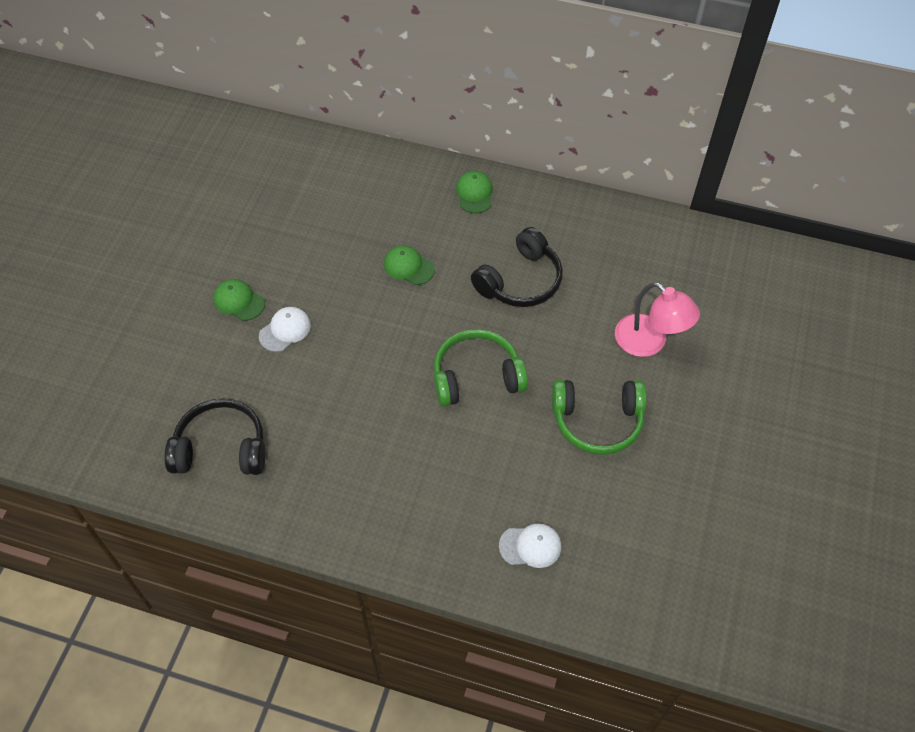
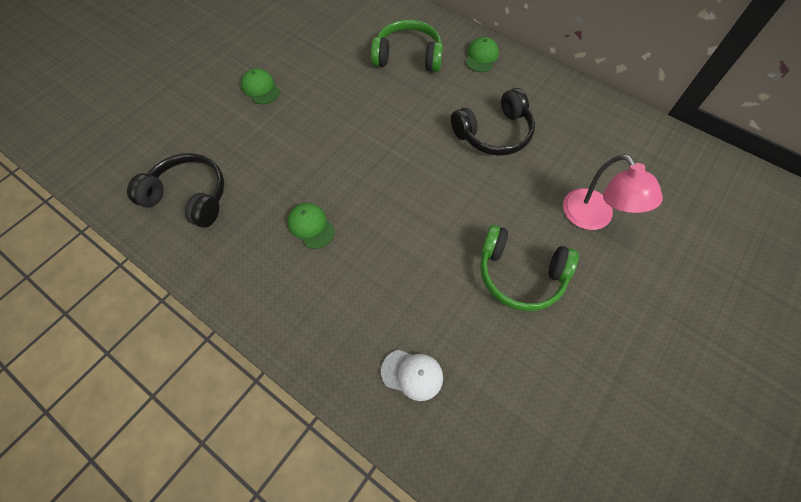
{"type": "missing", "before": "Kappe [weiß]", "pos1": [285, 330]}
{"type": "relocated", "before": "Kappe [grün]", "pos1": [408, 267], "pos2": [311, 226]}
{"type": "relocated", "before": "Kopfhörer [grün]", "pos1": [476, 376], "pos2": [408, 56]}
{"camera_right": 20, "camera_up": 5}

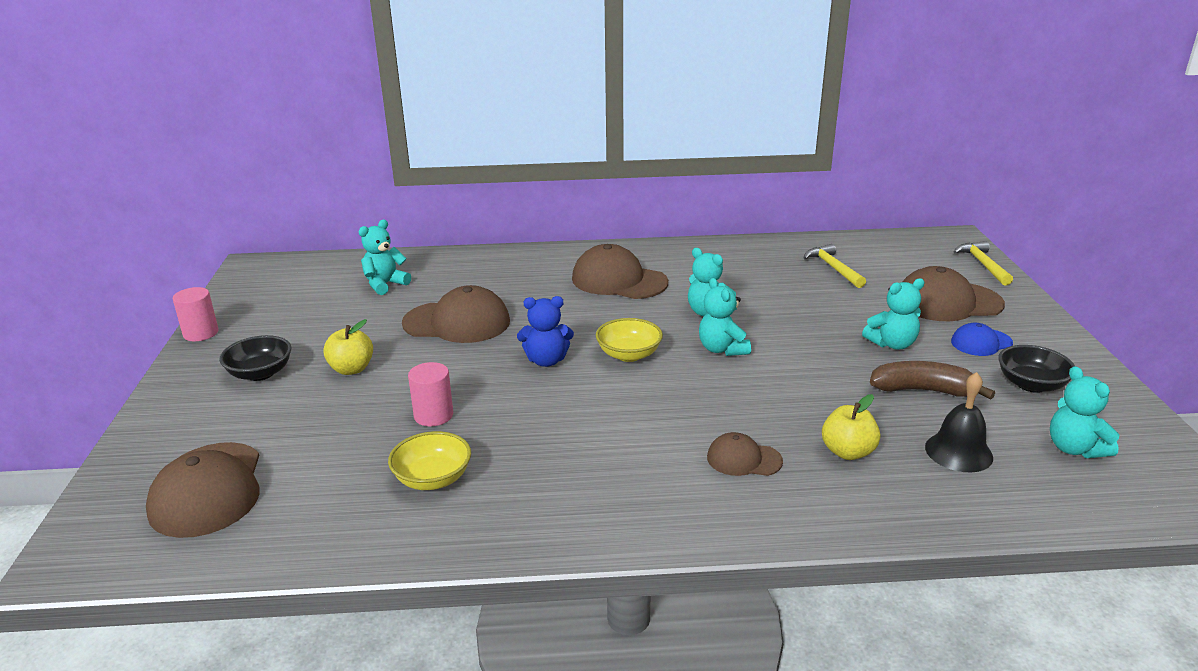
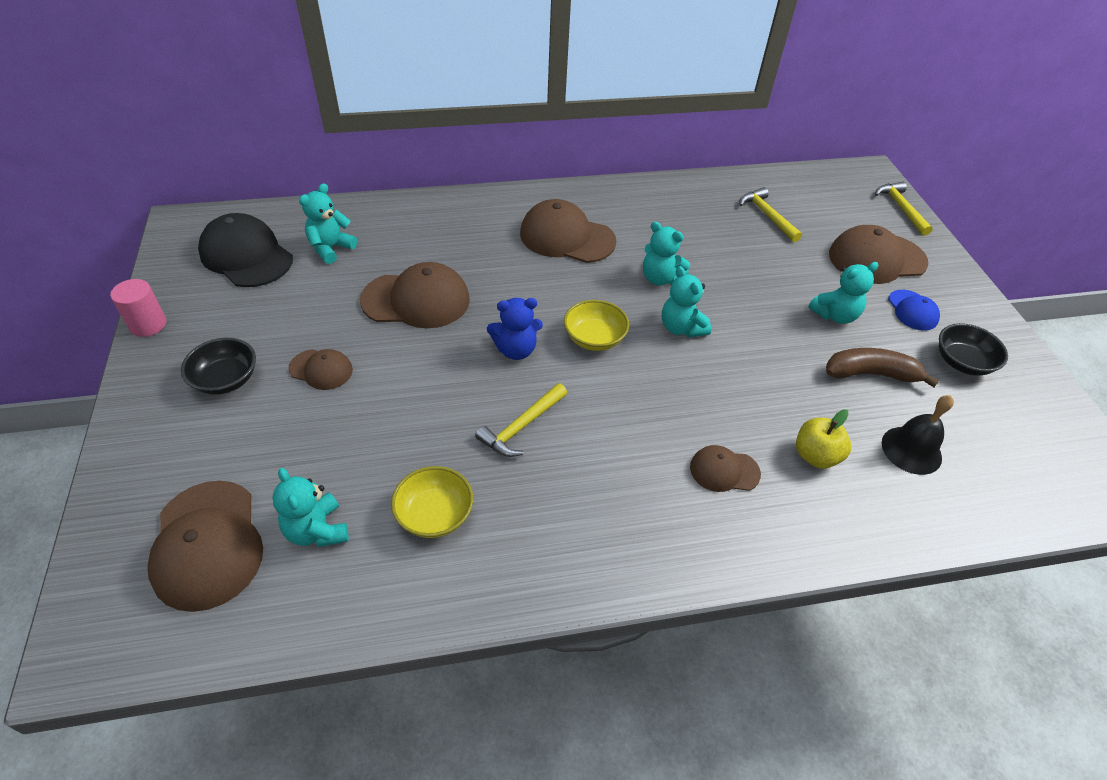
{"type": "missing", "before": "Vollzylinder [rosa]", "pos1": [433, 415]}
{"type": "appeared", "after": "Kappe [schwarz]", "pos2": [246, 256]}
{"type": "appeared", "after": "Hammer [gelb]", "pos2": [521, 426]}
{"type": "relocated", "before": "Teddybär [türkis]", "pos1": [1074, 449], "pos2": [317, 530]}
{"type": "exchanged", "before": "Apfel [gelb]", "after": "Kappe [braun]", "pos1": [351, 369], "pos2": [321, 369]}
{"type": "spun", "before": "Kappe [blau]", "pos1": [981, 342], "pos2": [912, 310], "turn": -75}
{"camera_right": -10, "camera_up": 20}

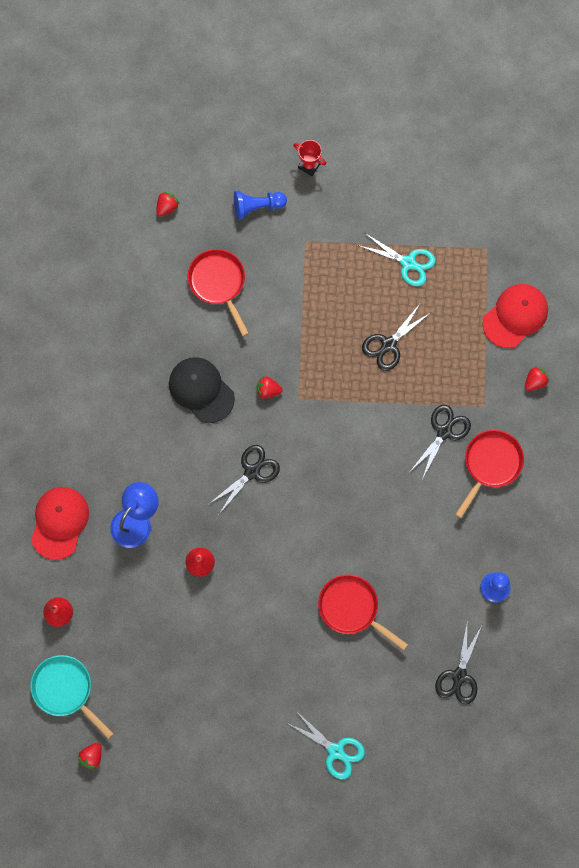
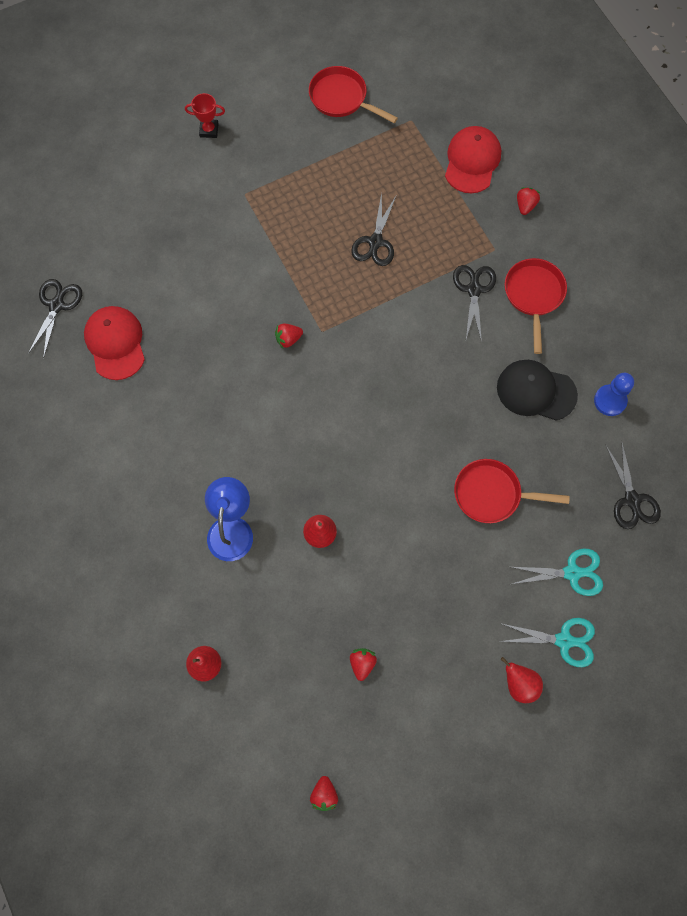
{"type": "missing", "before": "Pfanne [türkis]", "pos1": [65, 690]}
{"type": "missing", "before": "Bauer [blau]", "pos1": [257, 206]}
{"type": "appeared", "after": "Birne [rot]", "pos2": [519, 684]}
{"type": "relocated", "before": "Kappe [rot]", "pos1": [59, 522], "pos2": [115, 343]}
{"type": "relocated", "before": "Erdbeere [rot]", "pos1": [167, 207], "pos2": [362, 663]}
{"type": "relocated", "before": "Kappe [schwarz]", "pos1": [201, 390], "pos2": [536, 391]}
{"type": "relocated", "before": "Pfanne [rot]", "pos1": [218, 283], "pos2": [342, 98]}
{"type": "relocated", "before": "Schere [schwarz]", "pos1": [252, 472], "pos2": [56, 305]}
{"type": "relocated", "before": "Schere [türkis]", "pos1": [408, 263], "pos2": [572, 573]}
{"camera_right": -30, "camera_up": -5}

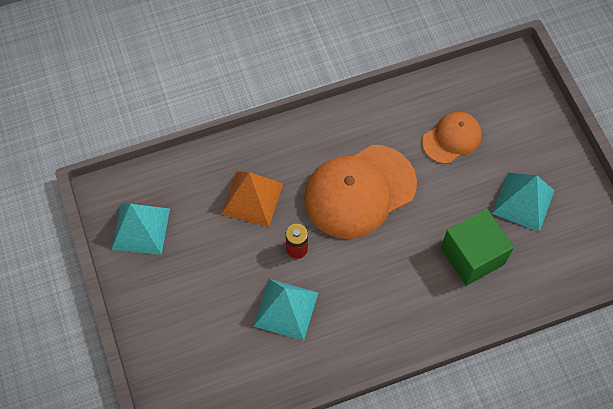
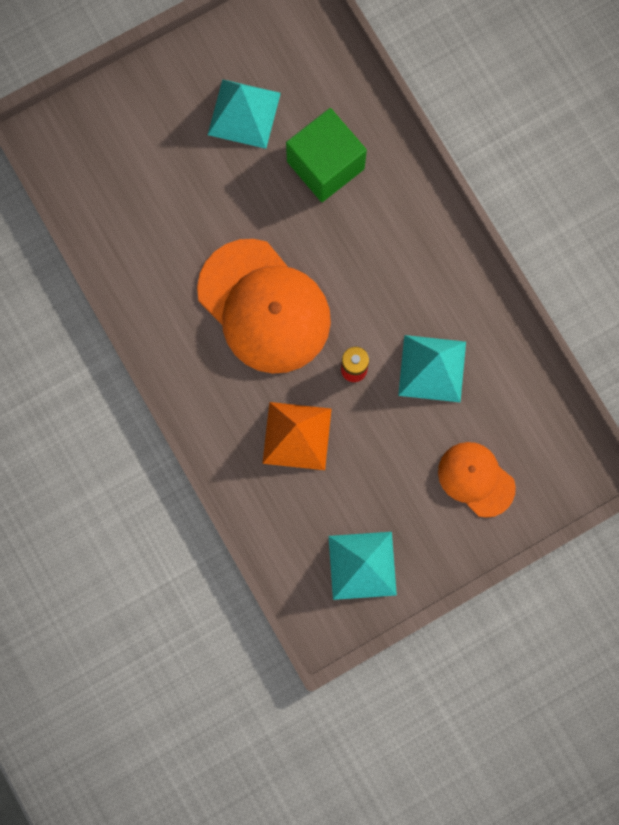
{"type": "relocated", "before": "Kappe [orange]", "pos1": [452, 139], "pos2": [476, 479]}
{"camera_right": -100, "camera_up": 15}

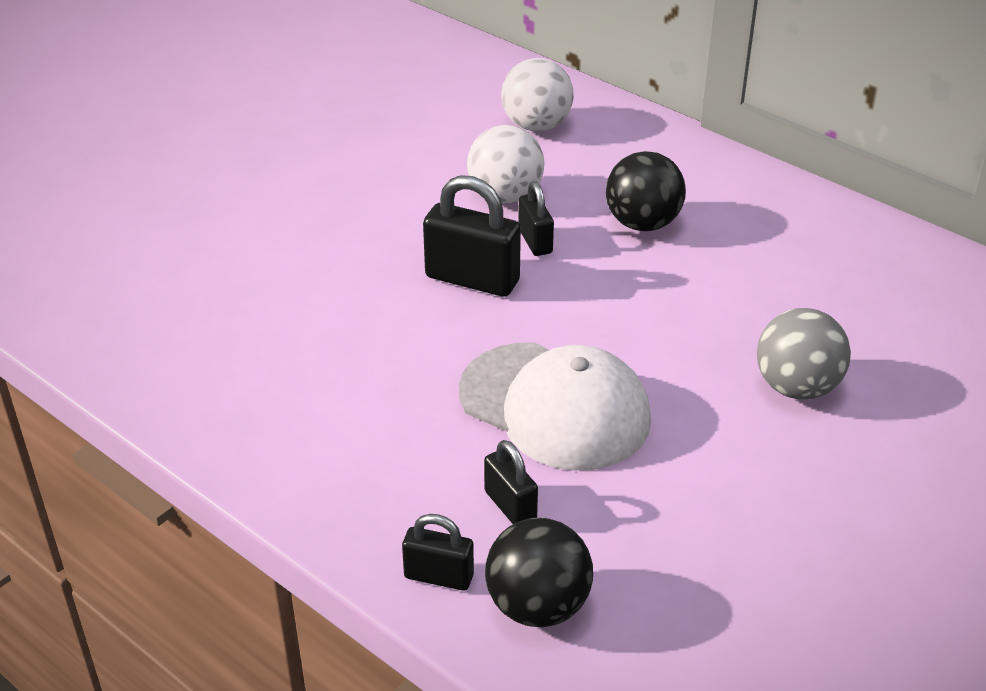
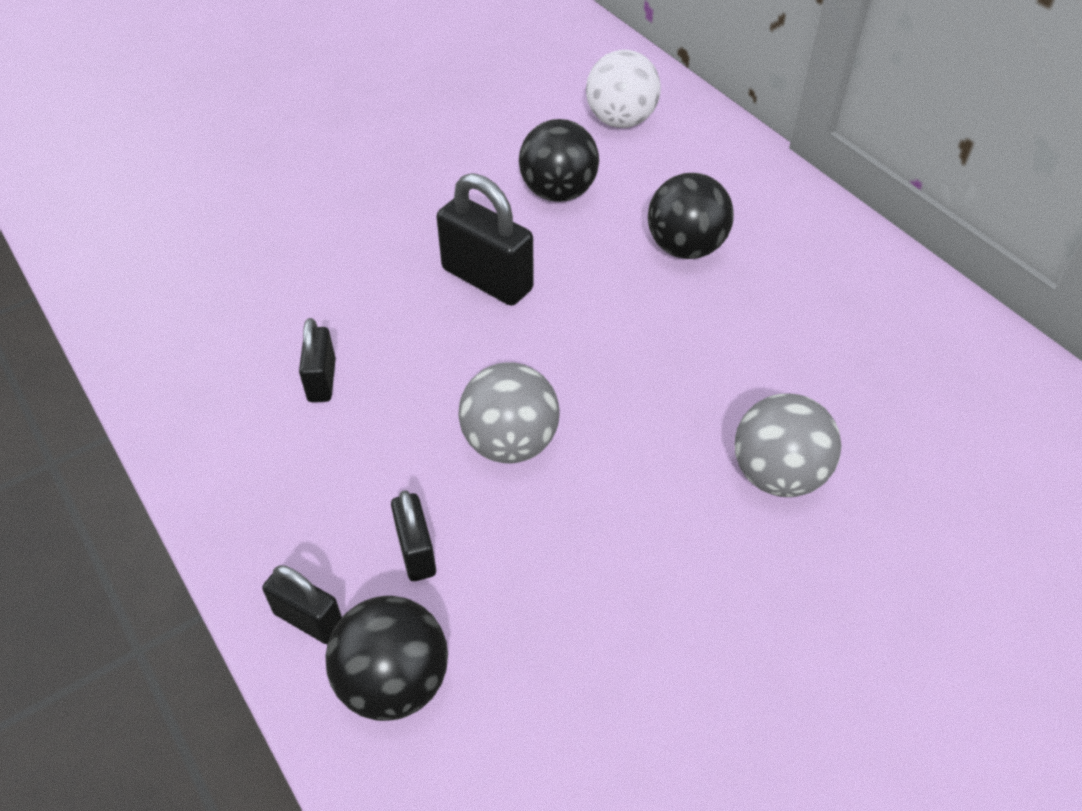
{"type": "relocated", "before": "Vorhängeschloss [schwarz]", "pos1": [535, 241], "pos2": [322, 380]}
{"type": "exchanged", "before": "Kappe [weiß]", "after": "Ball [grau]", "pos1": [555, 406], "pos2": [510, 443]}
{"type": "colour", "before": "Ball [weiß]", "after": "Ball [schwarz]", "pos1": [505, 196], "pos2": [558, 192]}
{"camera_right": 15, "camera_up": 10}

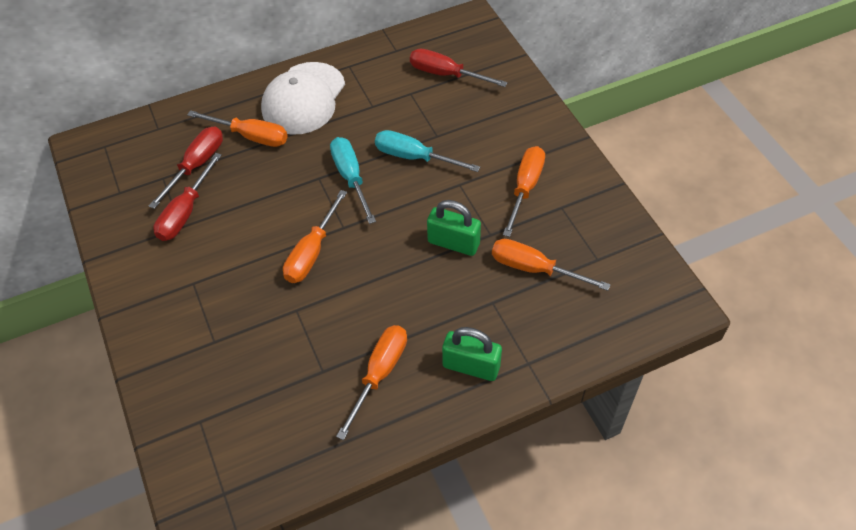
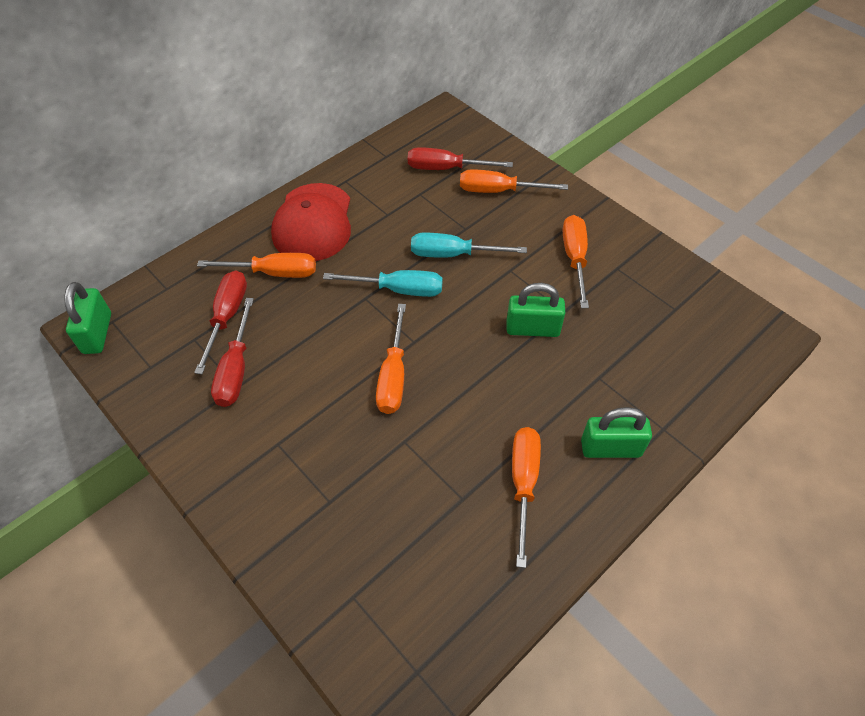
{"type": "appeared", "after": "Vorhängeschloss [grün]", "pos2": [97, 333]}
{"type": "relocated", "before": "Schraubenzieher [orange]", "pos1": [534, 269], "pos2": [498, 191]}
{"type": "colour", "before": "Kappe [weiß]", "after": "Kappe [rot]", "pos1": [303, 99], "pos2": [313, 222]}
{"type": "spun", "before": "Schraubenzieher [türkis]", "pos1": [351, 177], "pos2": [398, 289], "turn": 135}
{"camera_right": -20, "camera_up": 0}

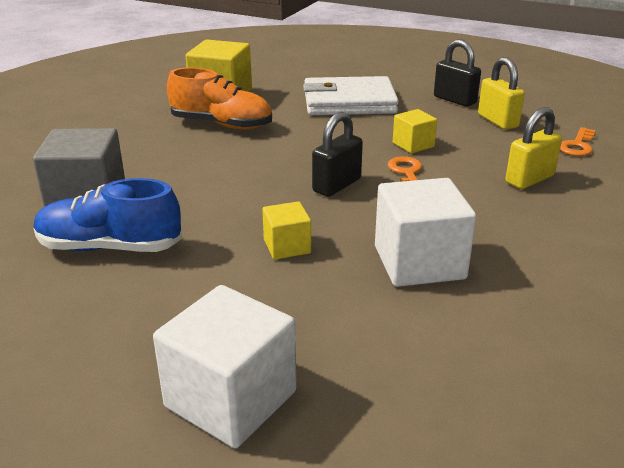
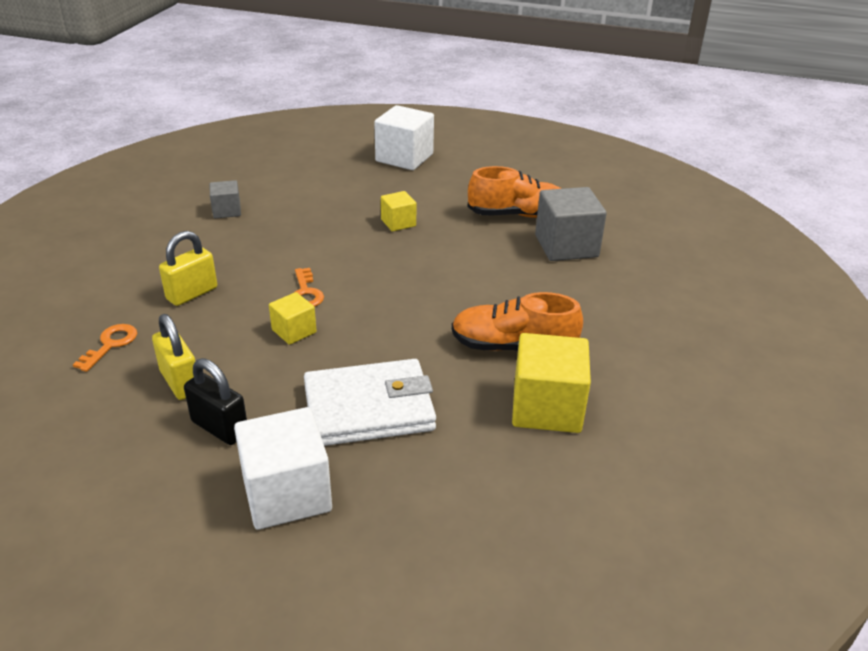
{"type": "missing", "before": "Vorhängeschloss [schwarz]", "pos1": [337, 185]}
{"type": "appeared", "after": "Kubus [grau]", "pos2": [227, 211]}
{"type": "relocated", "before": "Kubus [weiß]", "pos1": [419, 262], "pos2": [287, 493]}
{"type": "colour", "before": "Schuh [blau]", "after": "Schuh [orange]", "pos1": [110, 247], "pos2": [517, 215]}
{"camera_right": 170, "camera_up": 5}

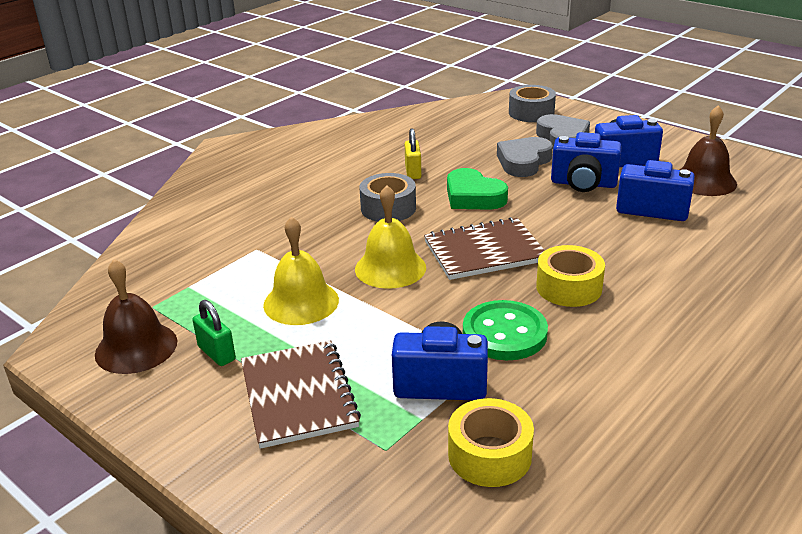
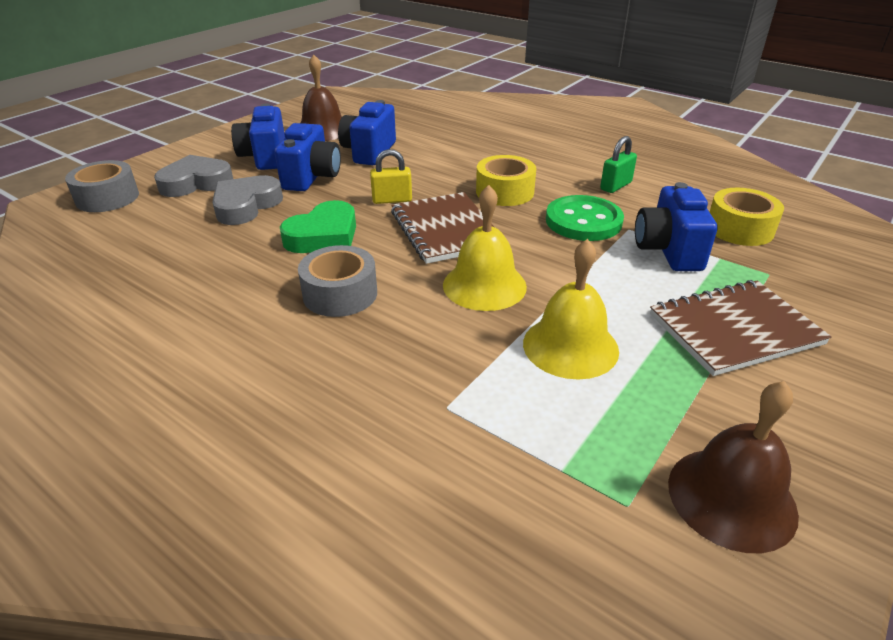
{"type": "relocated", "before": "Vorhängeschloss [grün]", "pos1": [216, 353], "pos2": [616, 186]}
{"type": "relocated", "before": "Vorhängeschloss [gelb]", "pos1": [413, 172], "pos2": [392, 200]}
{"type": "spun", "before": "Herz [grau]", "pos1": [523, 162], "pos2": [246, 205], "turn": 90}
{"camera_right": -95, "camera_up": 5}

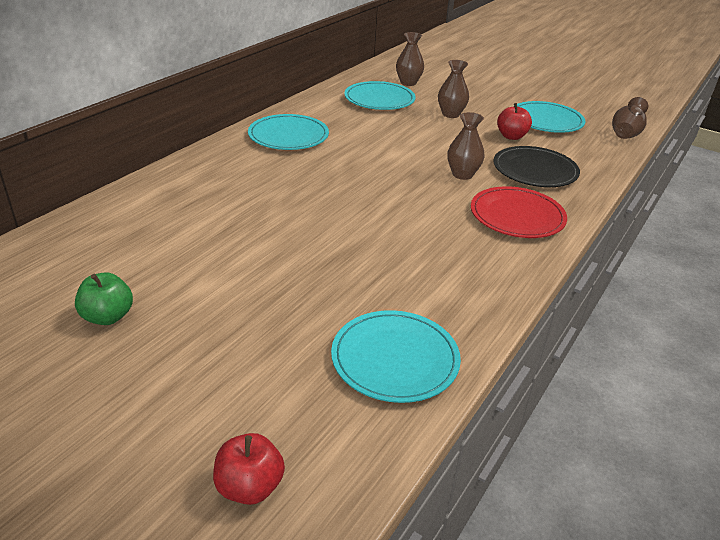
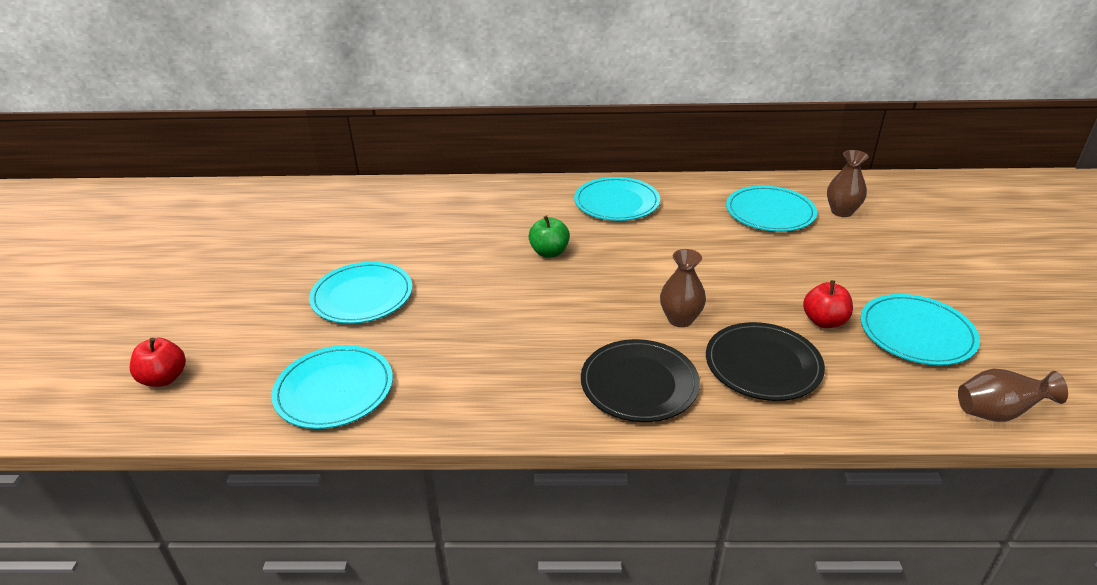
{"type": "missing", "before": "Vase [braun]", "pos1": [450, 114]}
{"type": "appeared", "after": "Teller [türkis]", "pos2": [362, 296]}
{"type": "relocated", "before": "Apfel [grün]", "pos1": [108, 317], "pos2": [549, 252]}
{"type": "colour", "before": "Teller [rot]", "after": "Teller [schwarz]", "pos1": [517, 216], "pos2": [639, 384]}
{"camera_right": 60, "camera_up": 0}

